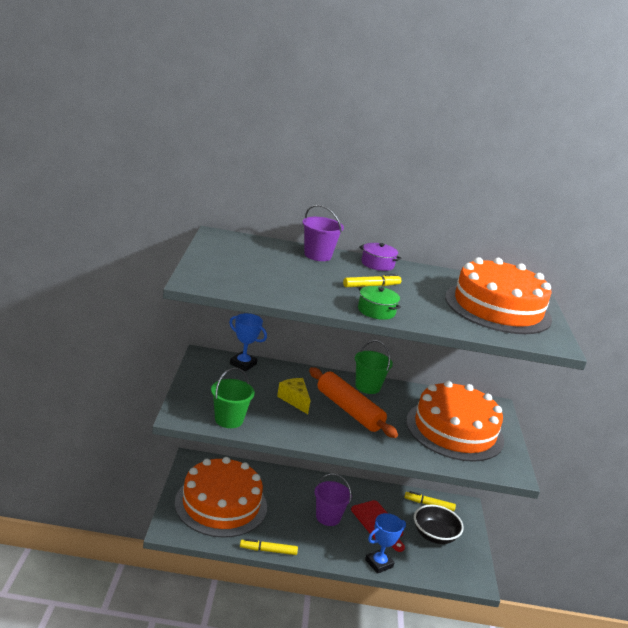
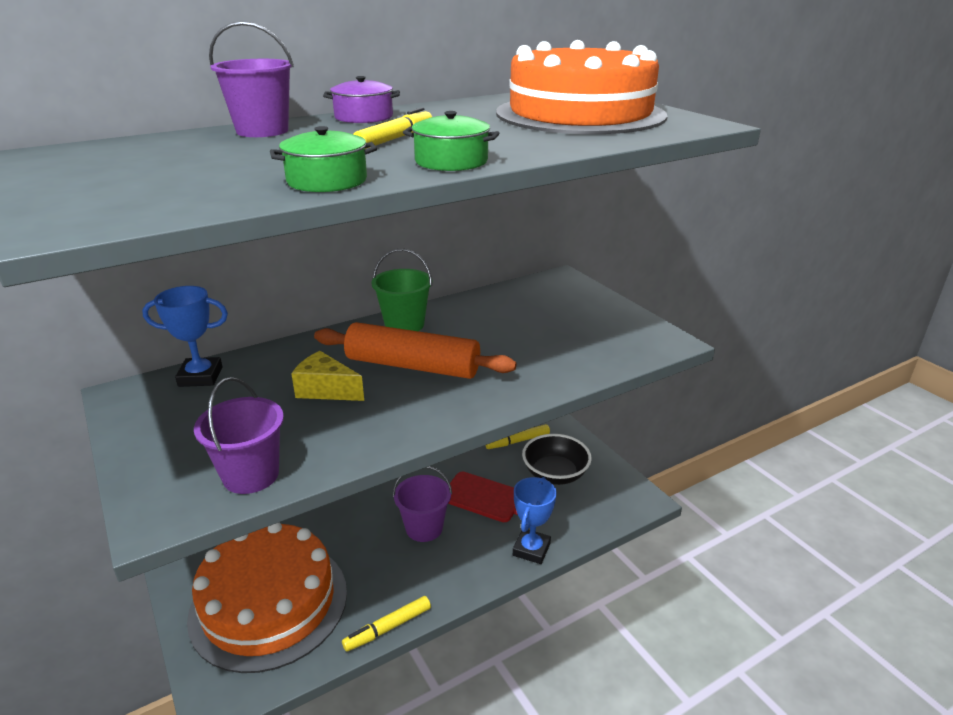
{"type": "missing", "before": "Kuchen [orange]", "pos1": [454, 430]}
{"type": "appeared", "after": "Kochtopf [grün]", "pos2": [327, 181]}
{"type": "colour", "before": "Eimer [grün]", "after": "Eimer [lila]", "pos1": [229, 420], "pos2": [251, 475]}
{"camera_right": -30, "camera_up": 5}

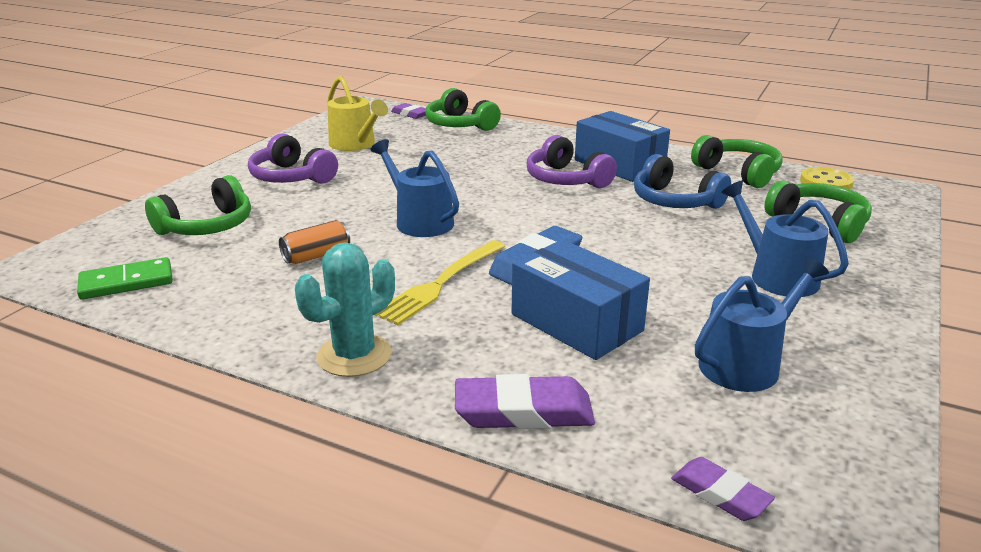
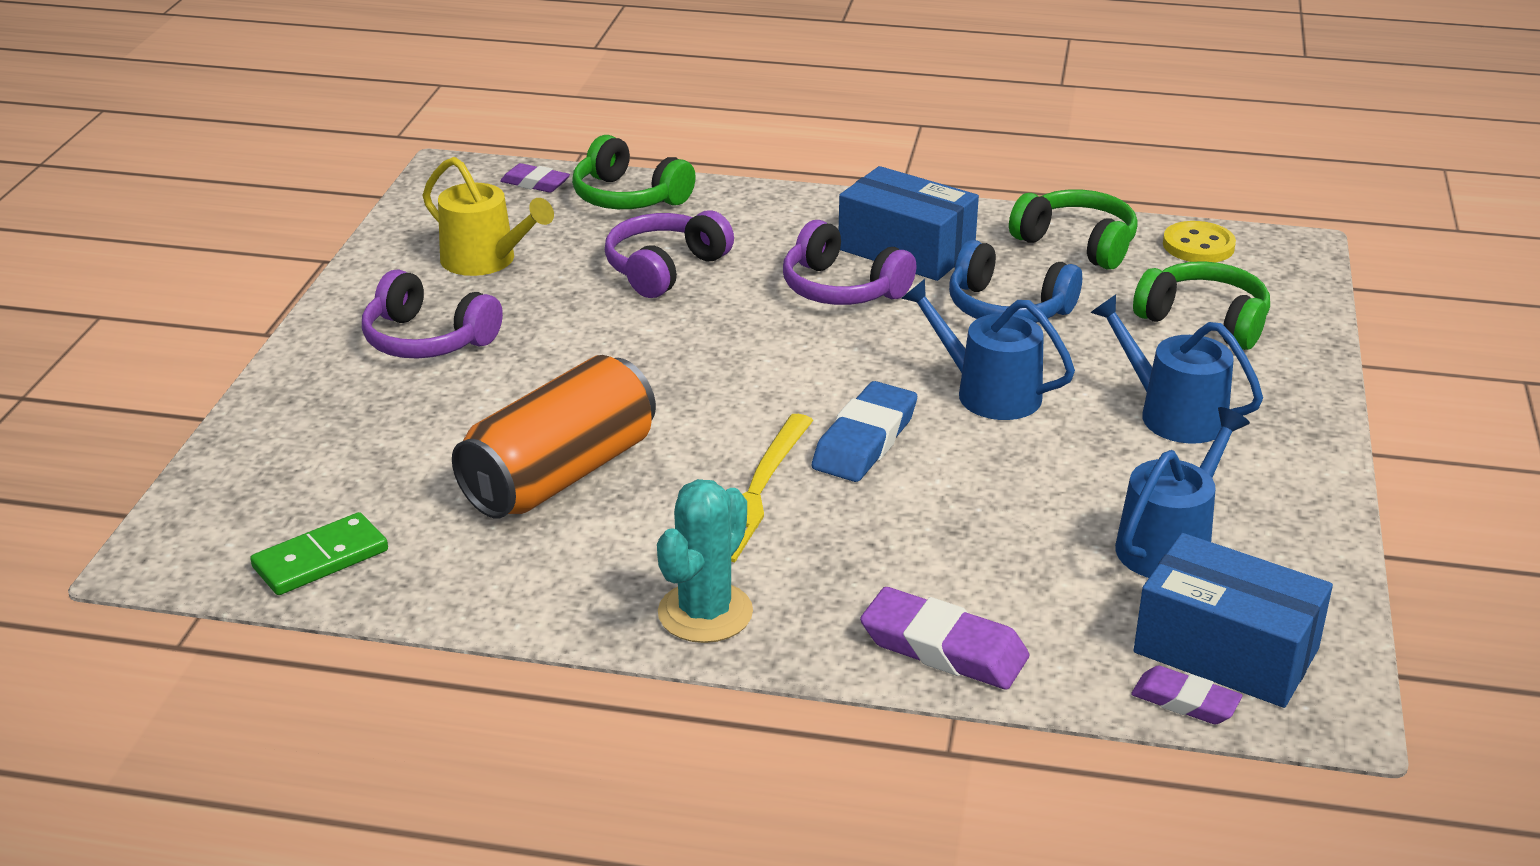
{"type": "missing", "before": "Kopfhörer [grün]", "pos1": [207, 226]}
{"type": "appeared", "after": "Kopfhörer [lila]", "pos2": [665, 269]}
{"type": "relocated", "before": "Gießkanne [blau]", "pos1": [420, 221], "pos2": [989, 393]}
{"type": "relocated", "before": "Schachtel [blau]", "pos1": [576, 322], "pos2": [1226, 650]}
{"type": "spun", "before": "Radiergummi [lila]", "pos1": [523, 411], "pos2": [943, 648], "turn": 45}
{"type": "size", "before": "Dose [orange]", "pos1": [316, 256], "pos2": [560, 474], "scale": 2.19}
{"camera_right": -15, "camera_up": 5}

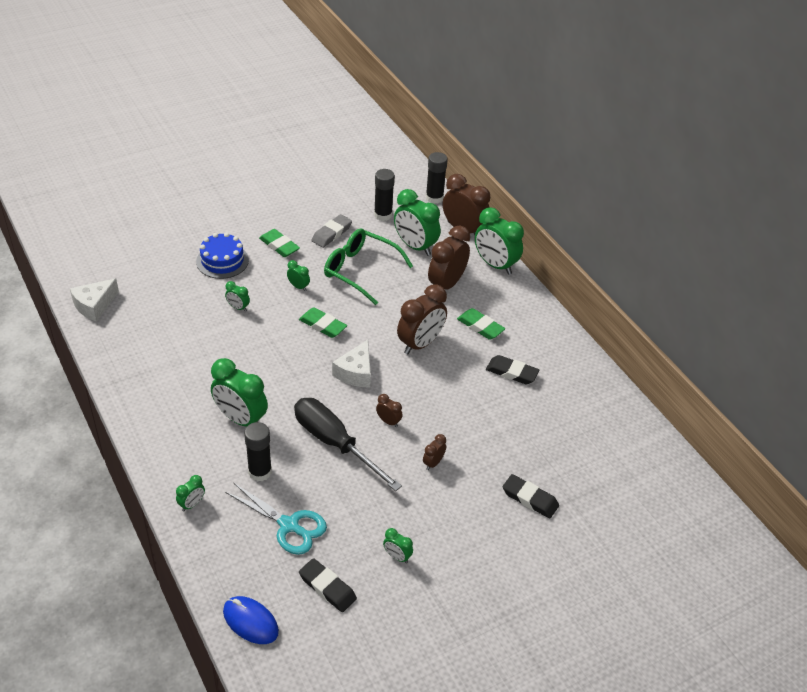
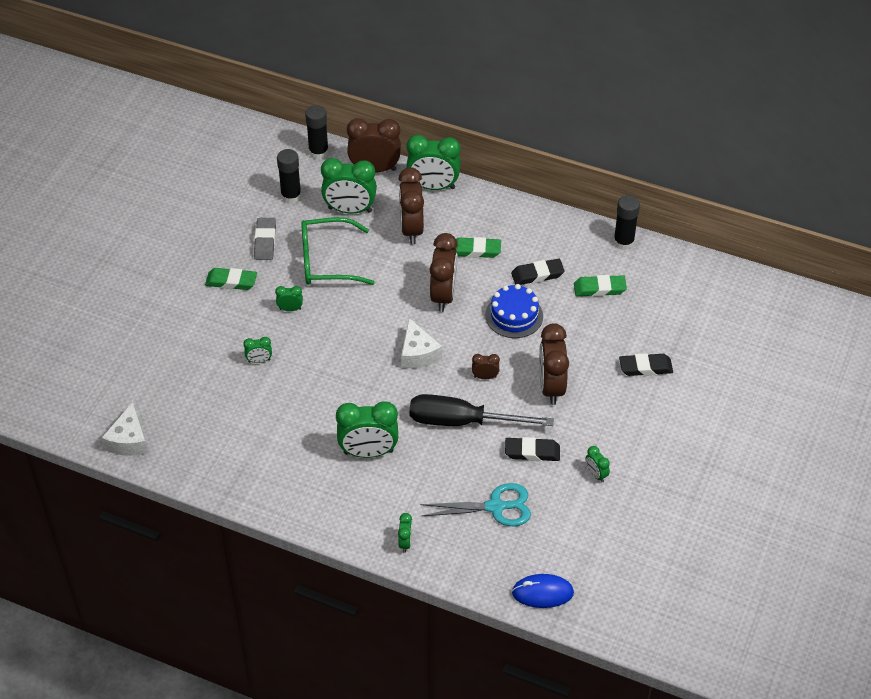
{"type": "relocated", "before": "Kuchen [blau]", "pos1": [222, 261], "pos2": [514, 315]}
{"type": "relocated", "before": "Klebestift [schwarz]", "pos1": [260, 472], "pos2": [623, 242]}
{"type": "relocated", "before": "Radiergummi [grün]", "pos1": [322, 325], "pos2": [599, 288]}
{"type": "relocated", "before": "Radiergummi [schwarz]", "pos1": [327, 587], "pos2": [532, 452]}
{"type": "spun", "before": "Wecker [grün]", "pos1": [397, 556], "pos2": [596, 474], "turn": 60}
{"type": "size", "before": "Wecker [braun]", "pos1": [433, 463], "pos2": [551, 387], "scale": 2.13}
{"camera_right": -35, "camera_up": 5}

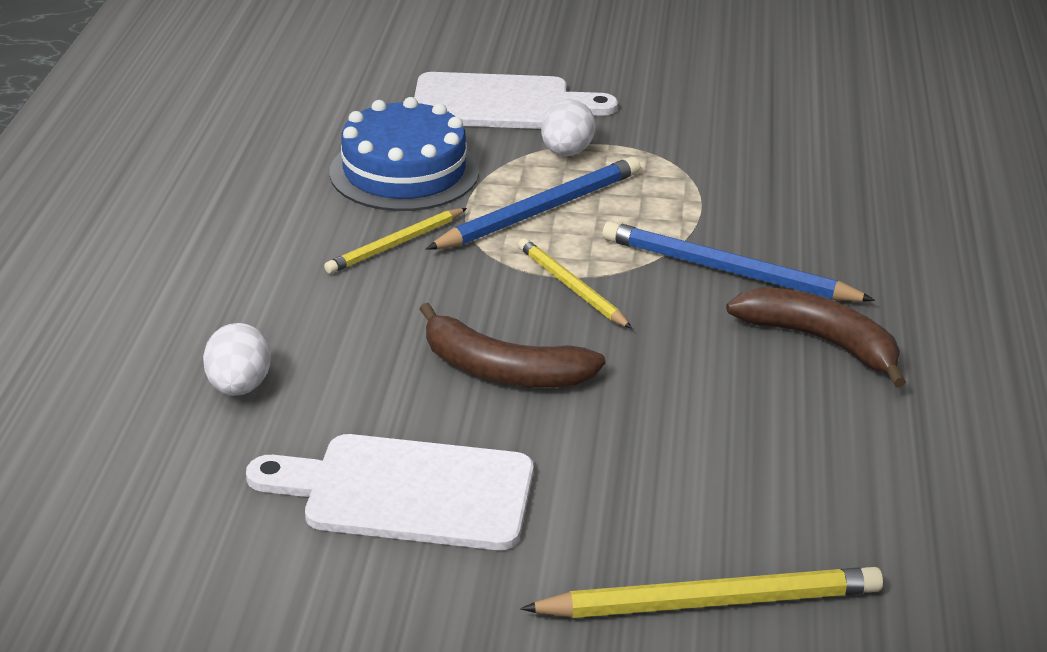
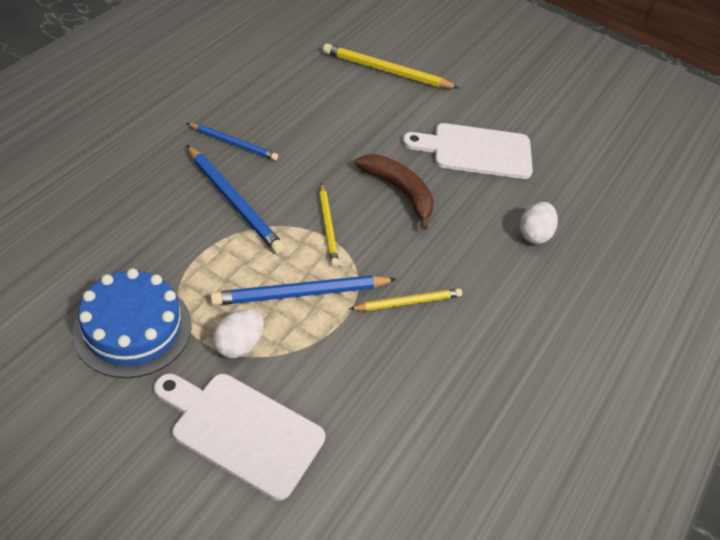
{"type": "relocated", "before": "Kuchen [blau]", "pos1": [404, 172], "pos2": [133, 328]}
{"type": "exchanged", "before": "Banane [braun]", "after": "Bleistift [blau]", "pos1": [821, 342], "pos2": [233, 143]}
{"type": "spun", "before": "Schneidebrett [weiß]", "pos1": [407, 492], "pos2": [476, 151], "turn": 150}
{"camera_right": -160, "camera_up": 15}

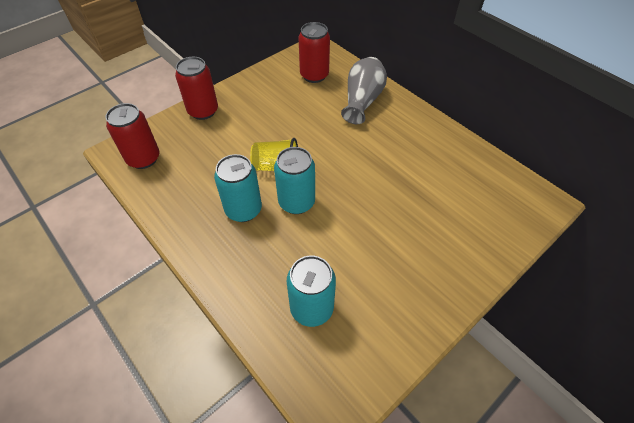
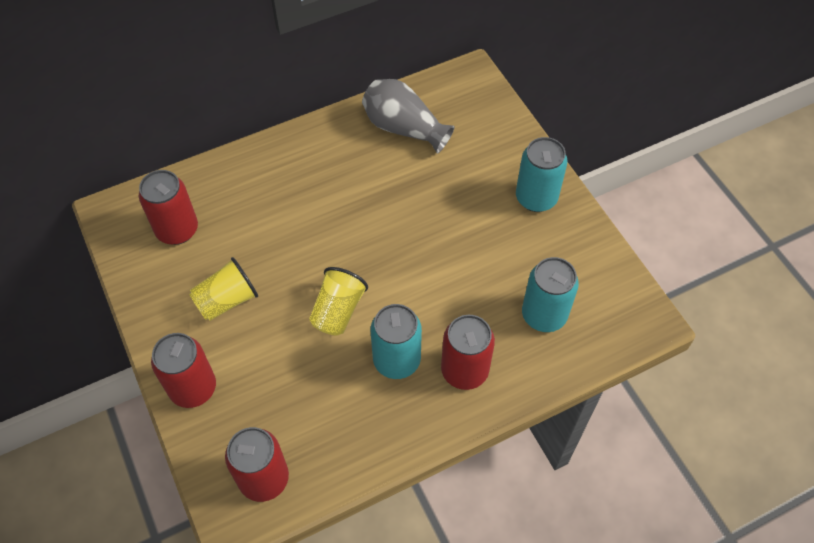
{"type": "appeared", "after": "Becher [gelb]", "pos2": [227, 300]}
{"type": "appeared", "after": "Dose [rot]", "pos2": [464, 370]}
{"type": "relocated", "before": "Dose [türkis]", "pos1": [296, 202], "pos2": [536, 198]}
{"type": "relocated", "before": "Vase [grau]", "pos1": [362, 101], "pos2": [404, 128]}
{"camera_right": -75, "camera_up": 5}

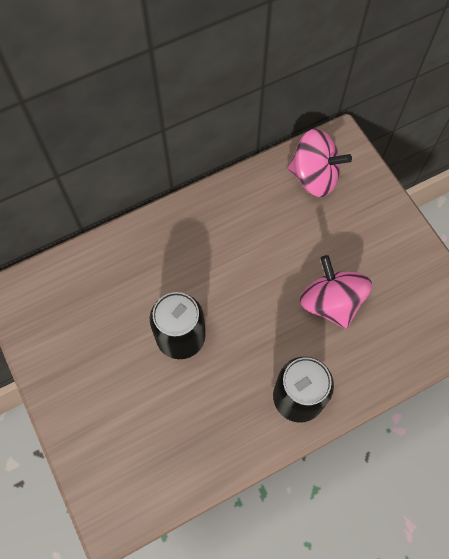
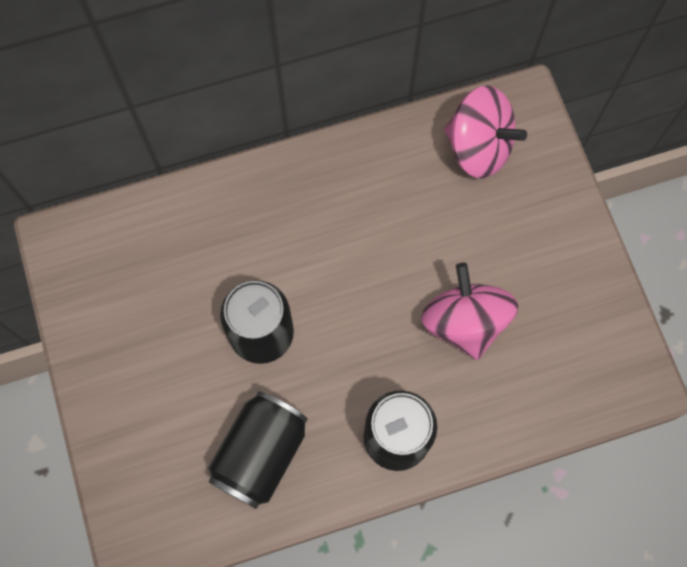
{"type": "appeared", "after": "Dose [schwarz]", "pos2": [260, 454]}
{"camera_right": 10, "camera_up": 5}

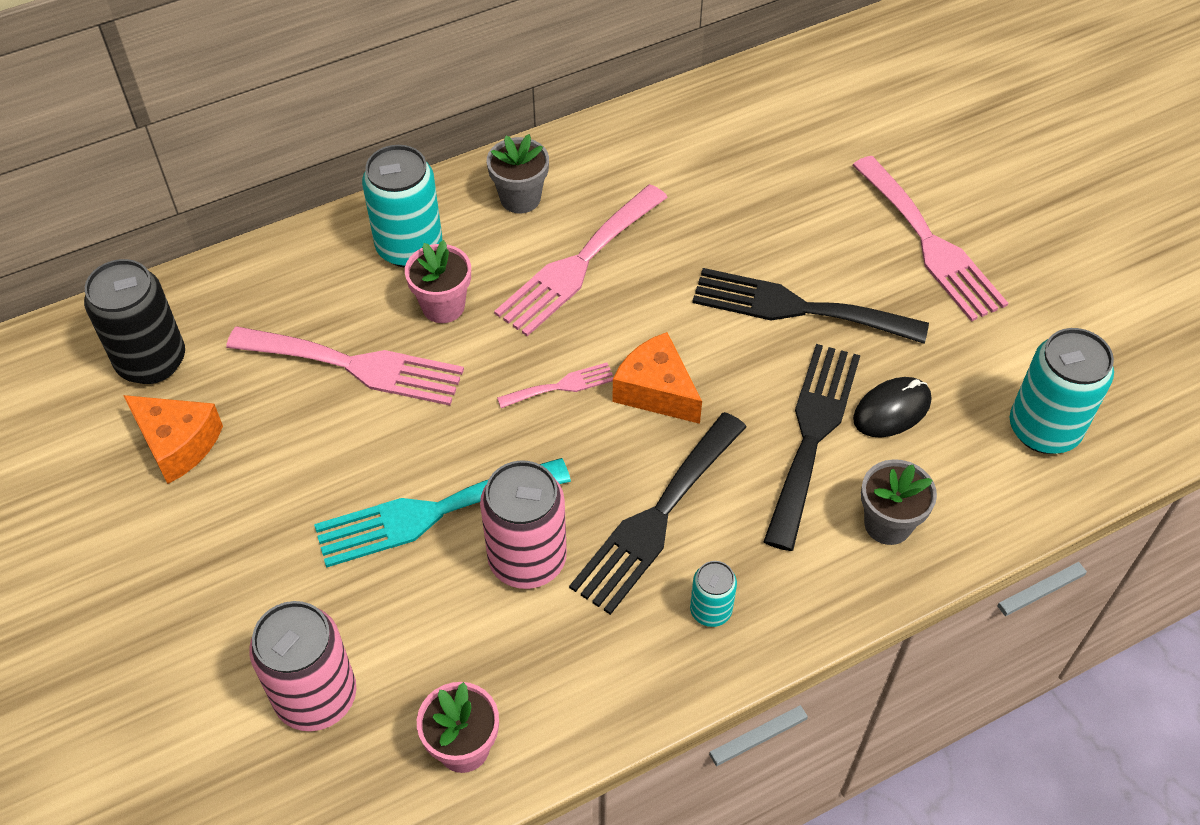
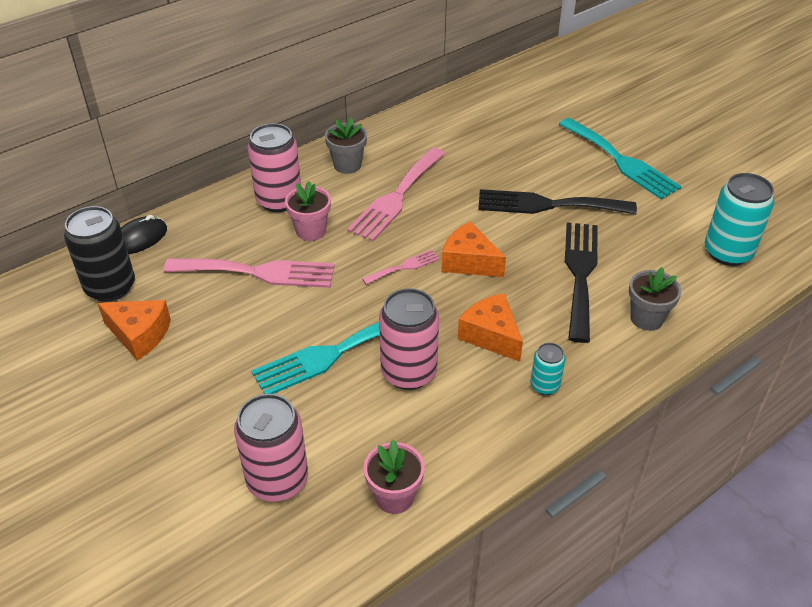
{"type": "relocated", "before": "Computermaus [schwarz]", "pos1": [892, 410], "pos2": [140, 238]}
{"type": "exchanged", "before": "Gabel [schwarz]", "after": "Käse [orange]", "pos1": [656, 518], "pos2": [491, 335]}
{"type": "colour", "before": "Dose [türkis]", "after": "Dose [rosa]", "pos1": [409, 247], "pos2": [279, 200]}
{"type": "colour", "before": "Gabel [rosa]", "after": "Gabel [türkis]", "pos1": [930, 244], "pos2": [621, 161]}
{"camera_right": -10, "camera_up": -10}

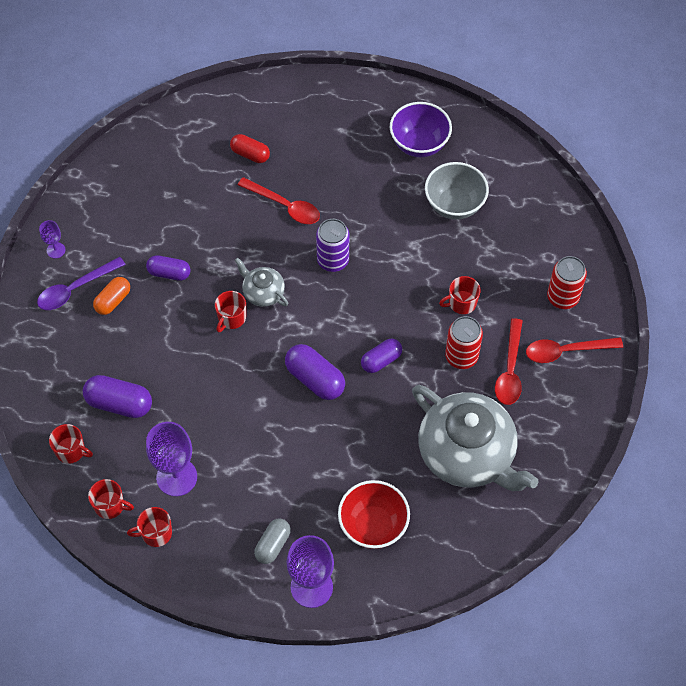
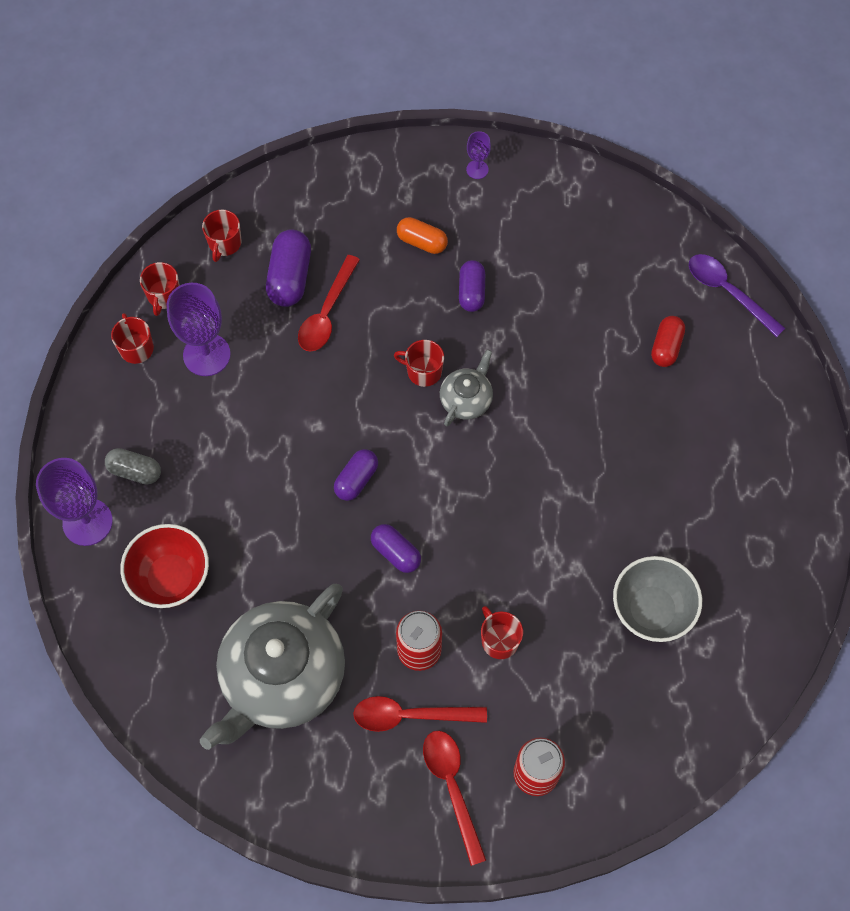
{"type": "missing", "before": "Dose [lila]", "pos1": [333, 260]}
{"type": "missing", "before": "Schüssel [lila]", "pos1": [419, 144]}
{"type": "relocated", "before": "Löffel [lila]", "pos1": [75, 289], "pos2": [728, 292]}
{"type": "relocated", "before": "Löffel [rot]", "pos1": [285, 206], "pos2": [327, 313]}
{"type": "size", "before": "Kapsel [lila]", "pos1": [315, 379], "pos2": [356, 480], "scale": 0.66}
{"camera_right": 80, "camera_up": 5}

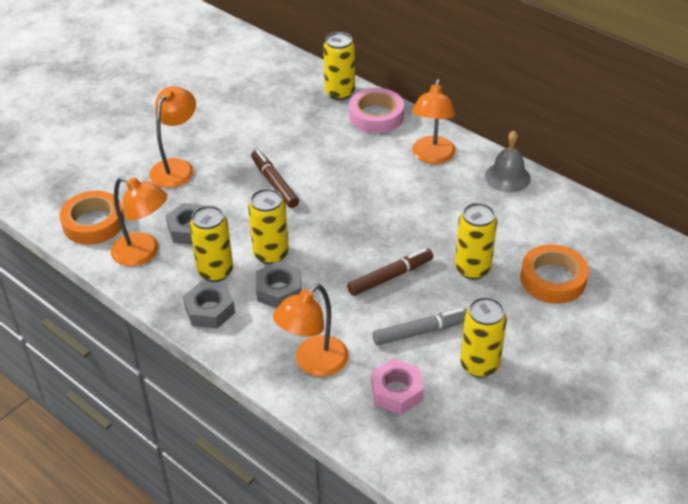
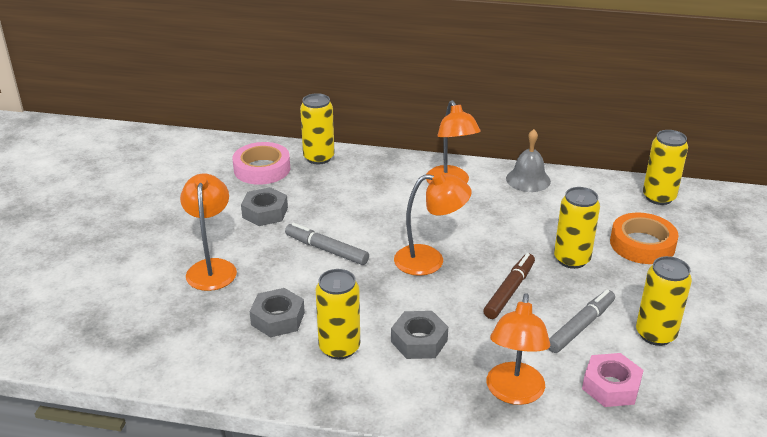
{"type": "missing", "before": "Klebeband [orange]", "pos1": [93, 223]}
{"type": "relocated", "before": "Lampe [orange]", "pos1": [144, 253], "pos2": [430, 260]}
{"type": "relocated", "before": "Sechskantmutter [grau]", "pos1": [210, 310], "pos2": [265, 212]}
{"type": "relocated", "before": "Dose [gelb]", "pos1": [271, 254], "pos2": [658, 197]}
{"type": "relocated", "before": "Klebeband [rosa]", "pos1": [376, 116], "pos2": [262, 169]}
{"type": "colour", "before": "Filzstift [braun]", "after": "Filzstift [grau]", "pos1": [274, 183], "pos2": [326, 250]}
{"camera_right": -30, "camera_up": -10}

